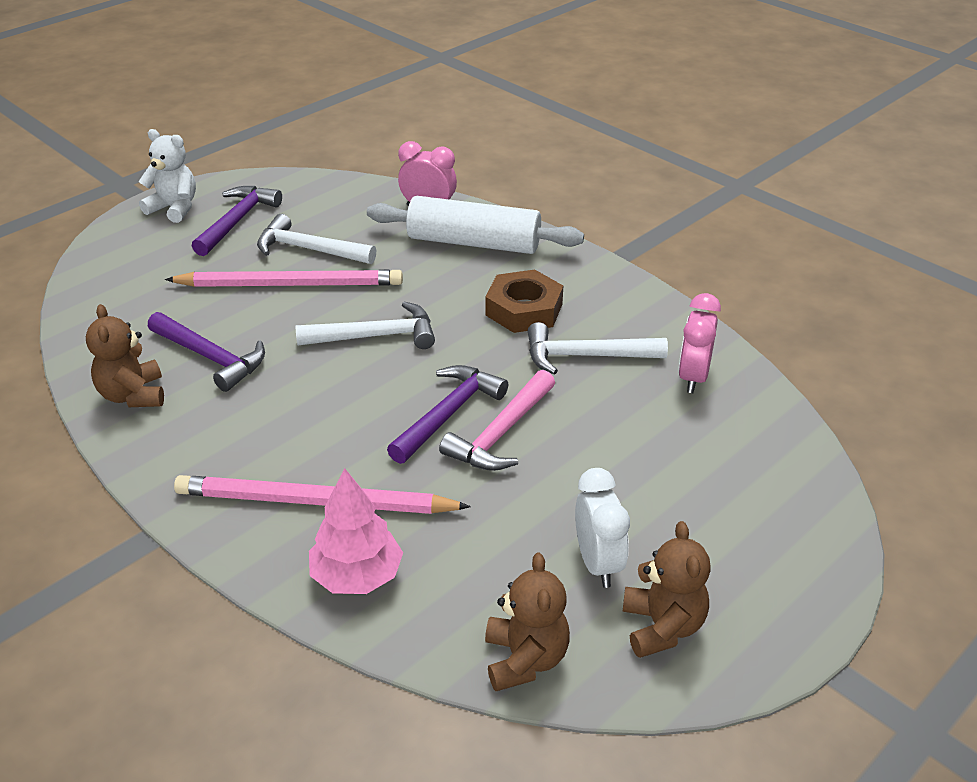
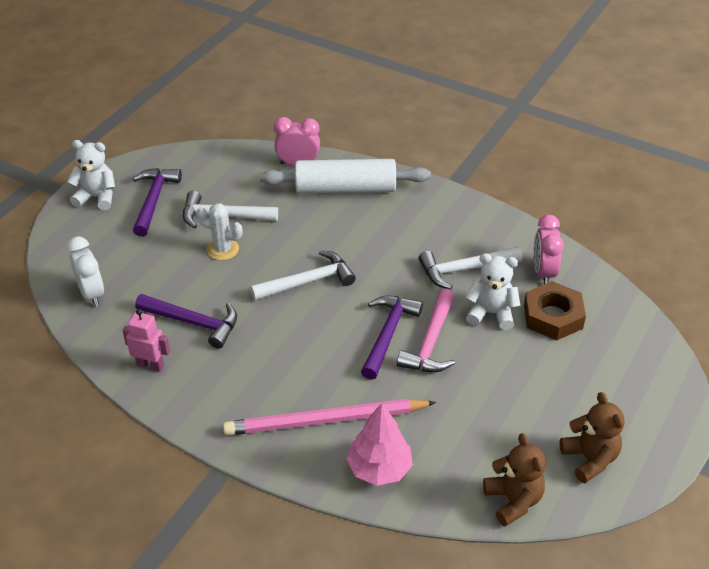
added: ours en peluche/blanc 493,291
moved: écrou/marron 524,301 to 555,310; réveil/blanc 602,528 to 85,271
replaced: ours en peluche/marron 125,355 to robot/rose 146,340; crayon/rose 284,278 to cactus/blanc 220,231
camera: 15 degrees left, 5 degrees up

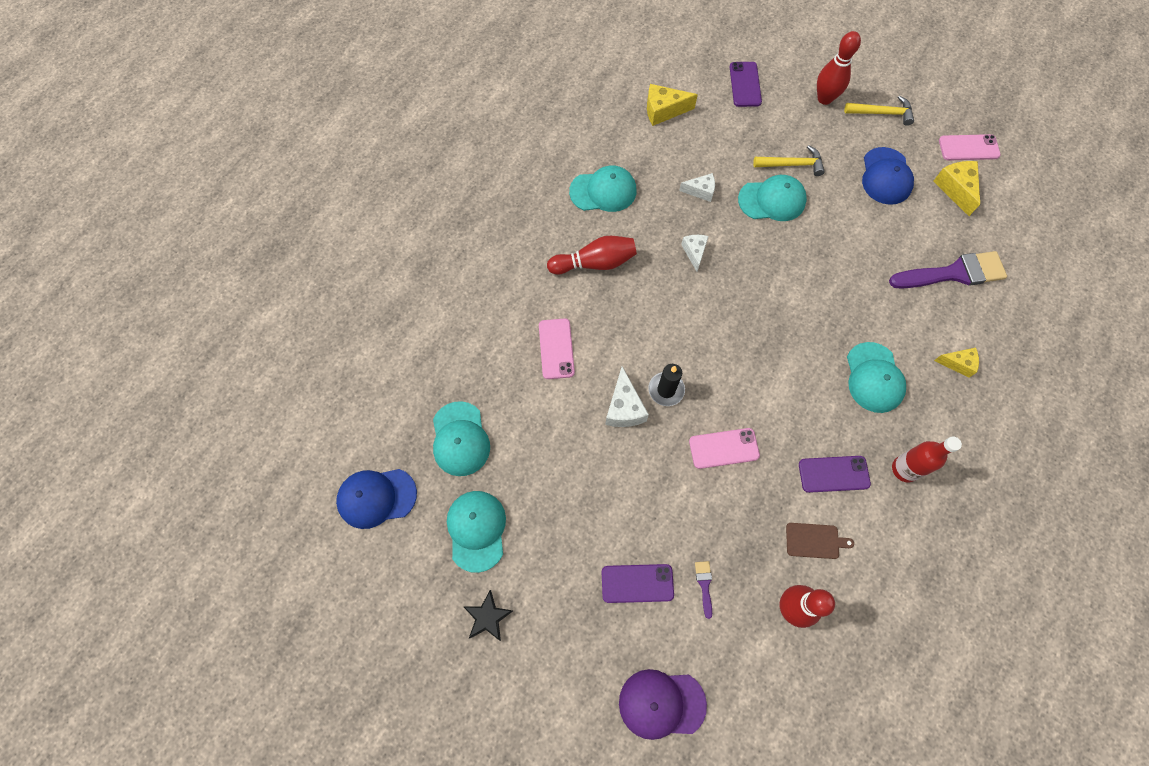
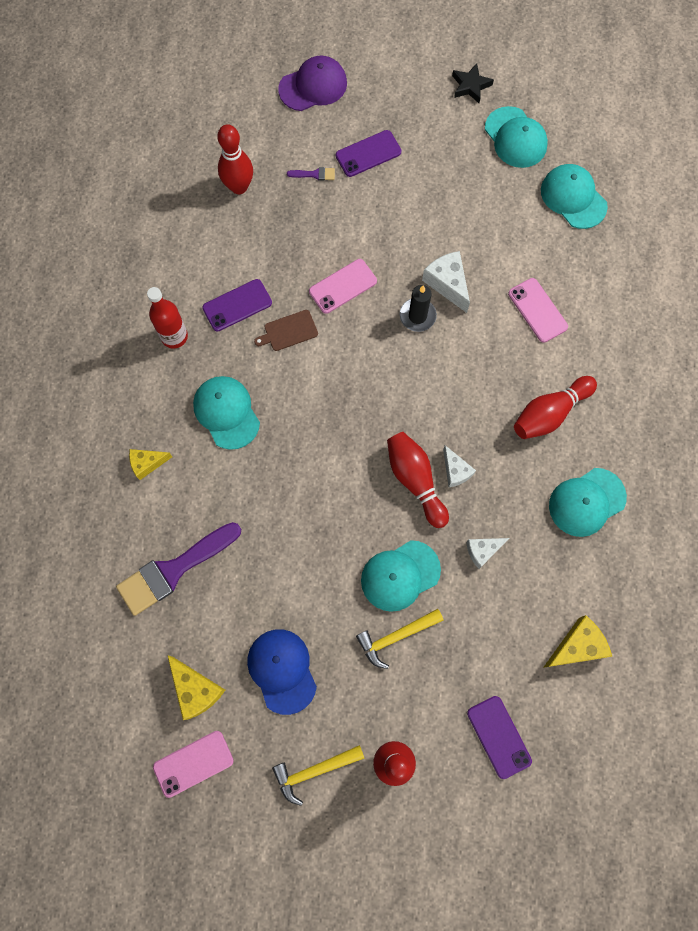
removed: casquette/bleu 376,499
added: quille/rouge 418,480
moved: planche à découper/marron 820,541 to 286,330
turned: pinceau/violet 703,590 = 311,174 60 degrees counterclockwise
camera: 155 degrees right, 5 degrees up

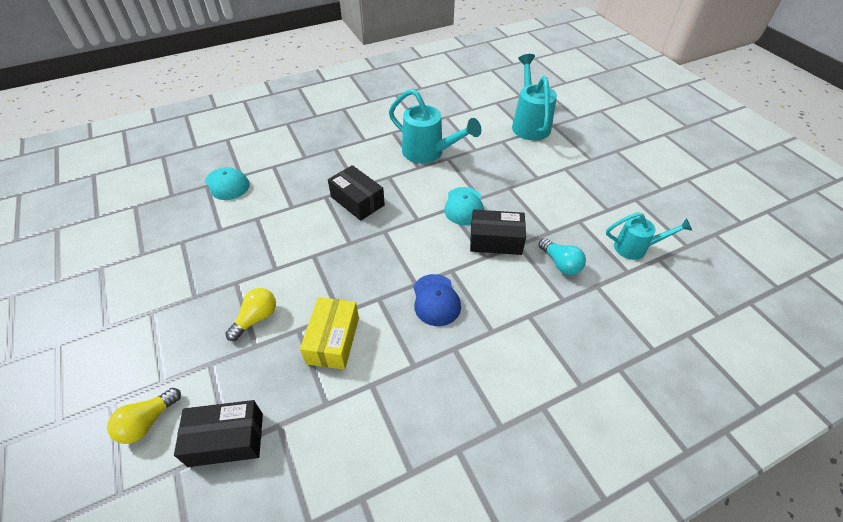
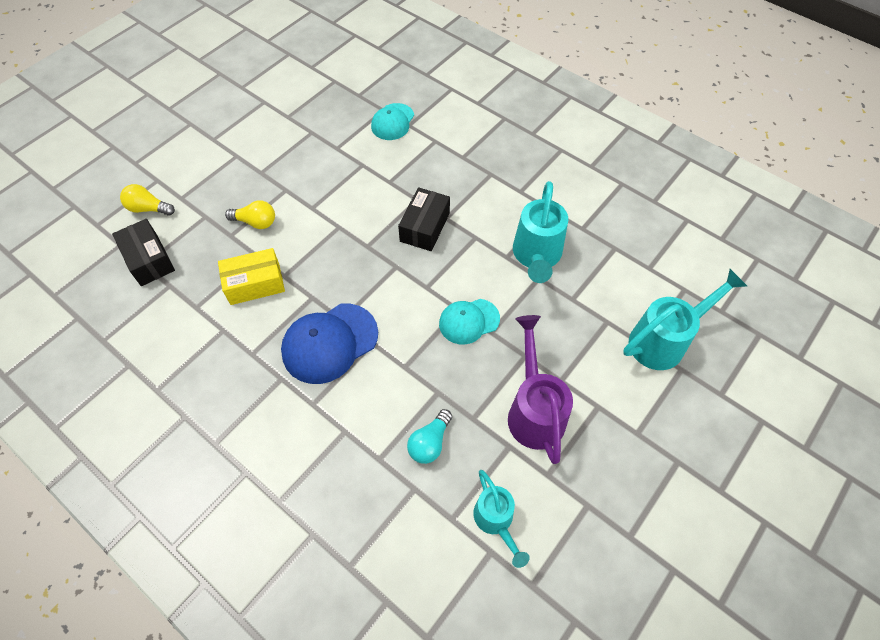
removed: boîte/noir 498,232
added: arrosoir/violet 540,389
resized: casquette/bleu 437,300 = 329,344 x1.58
camera: 65 degrees right, 10 degrees up

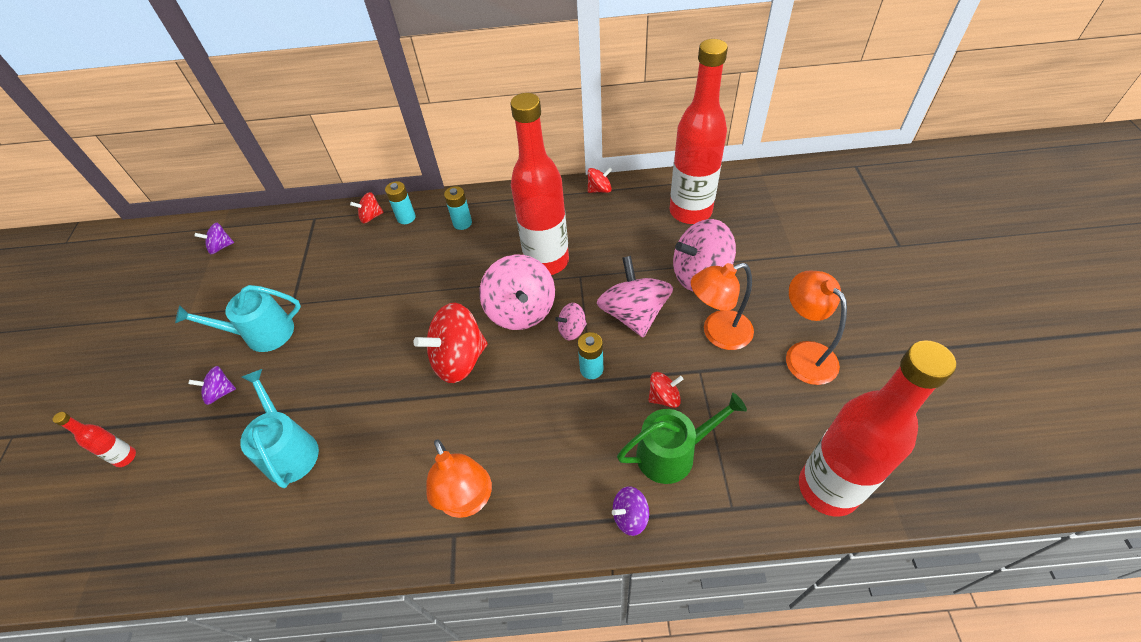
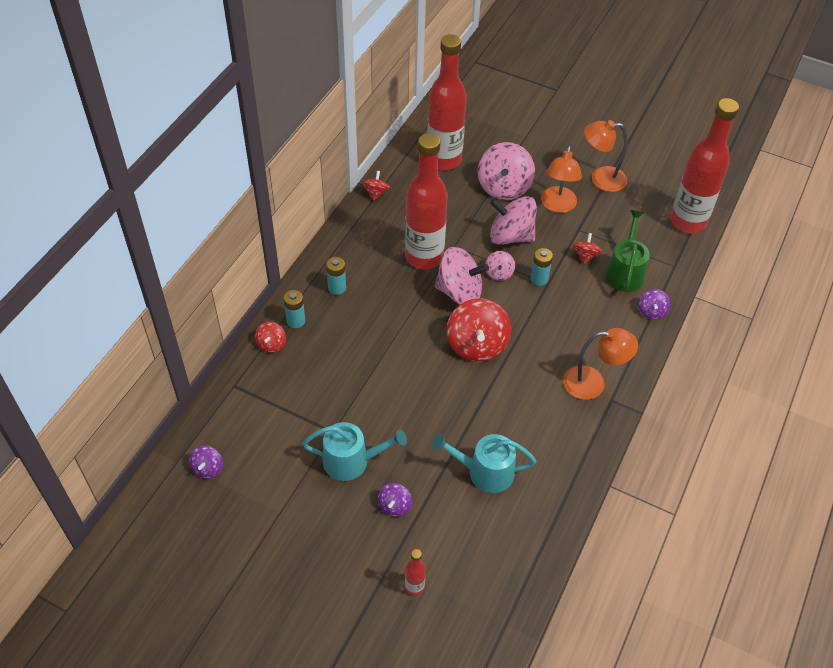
turned: arrosoir/turquoise 238,318 = 354,451 105 degrees counterclockwise
camera: 65 degrees left, 0 degrees up

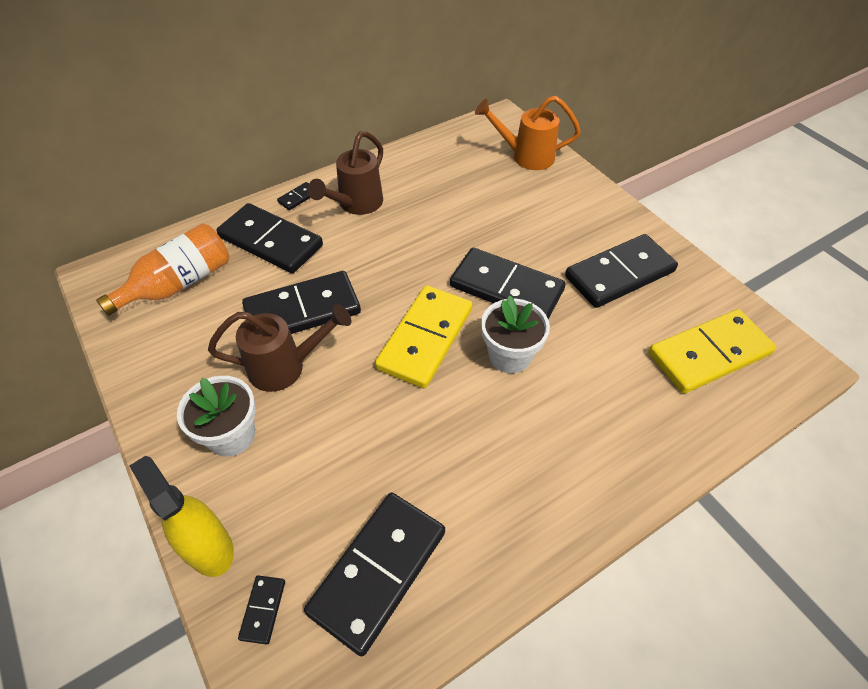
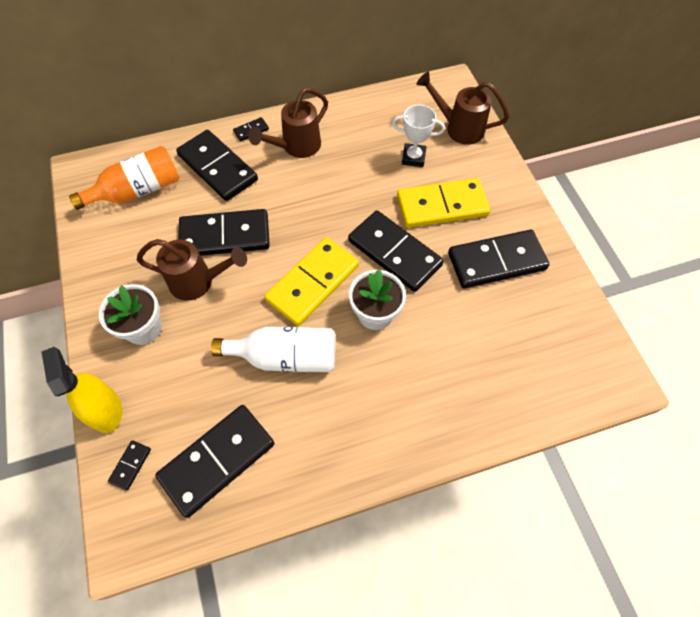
added: bouteille/blanc 273,349; trophée/blanc 418,136
moved: domino/jaune 712,351 to 443,203
recoloured: arrosoir/orange 528,133 to arrosoir/marron 462,108
camera: 15 degrees right, 10 degrees up

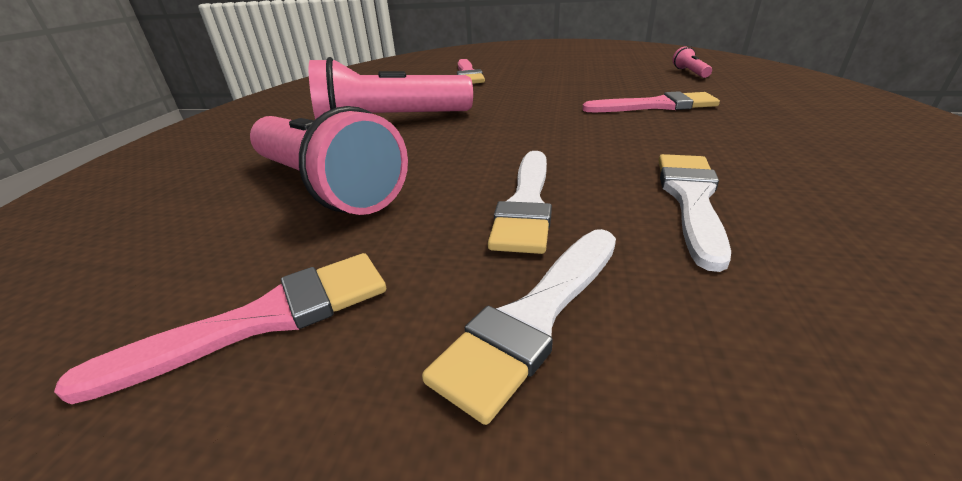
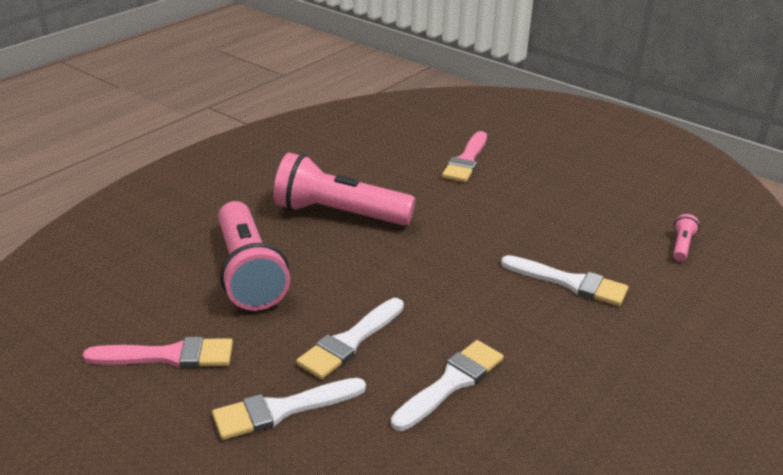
recoloured: pinceau/rose 651,101 to pinceau/blanc 564,280
camera: 25 degrees right, 0 degrees up

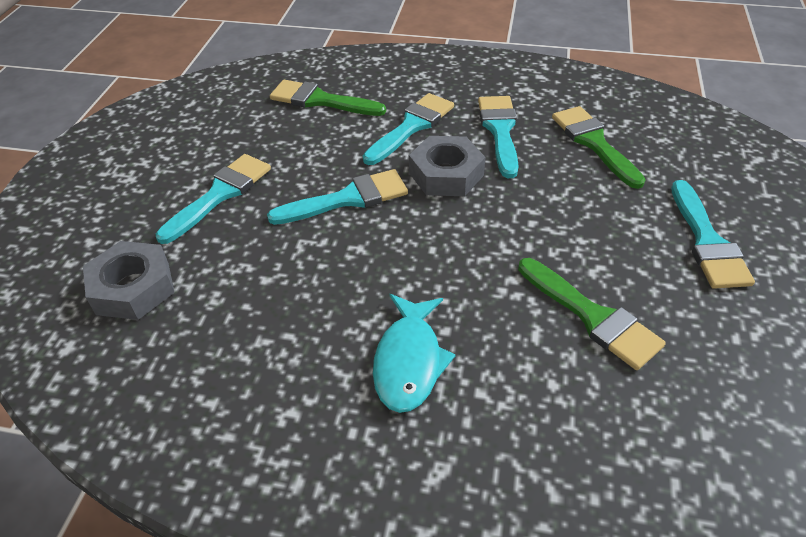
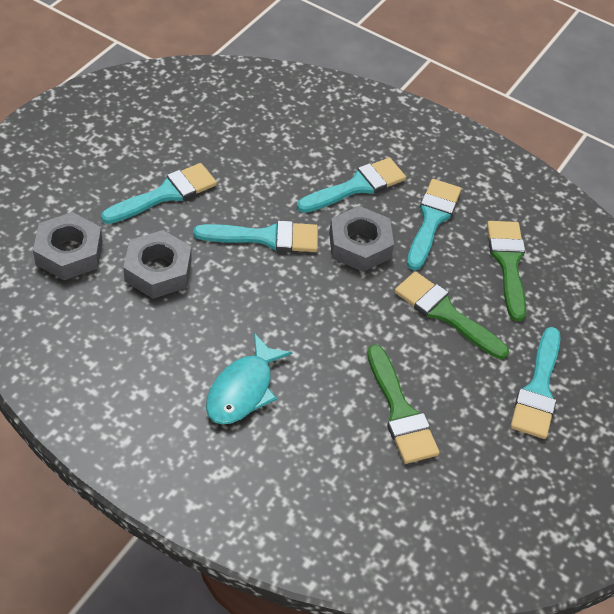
added: écrou/gris 157,264
moved: pinceau/vert 328,98 to 452,315
camera: 15 degrees right, 5 degrees up

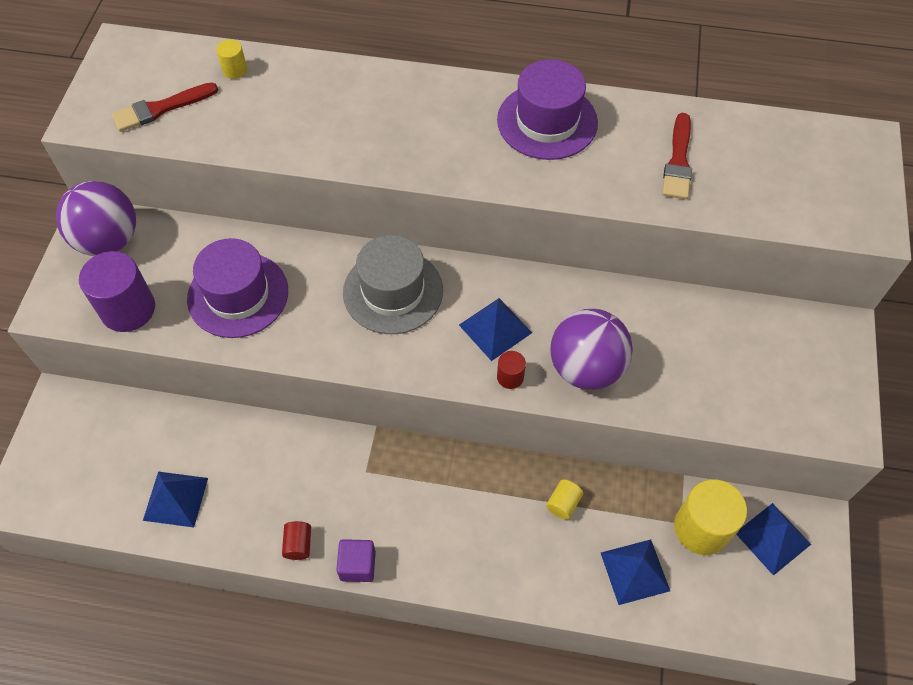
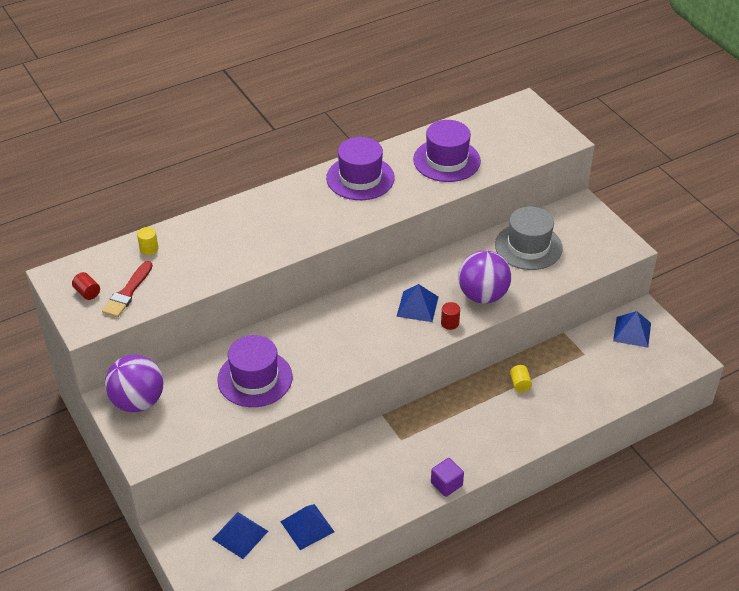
removed: cylindre/violet 117,291; cylindre/jaune 710,517
moved: cylindre/rouge 296,540 to 86,286; chapeau/gris 393,284 to 529,238; pyramide/bleu 635,572 to 240,535
replaced: pinceau/rouge 677,156 to chapeau/violet 447,151
camera: 40 degrees left, 15 degrees down

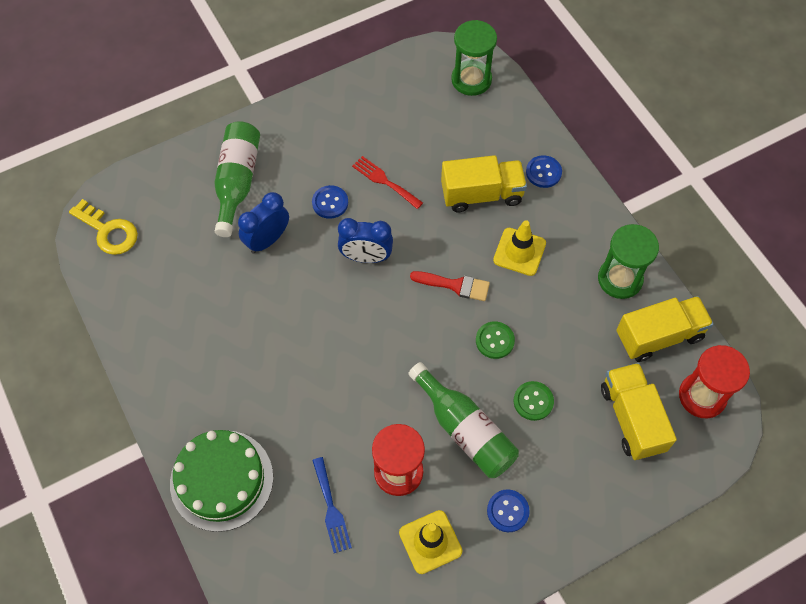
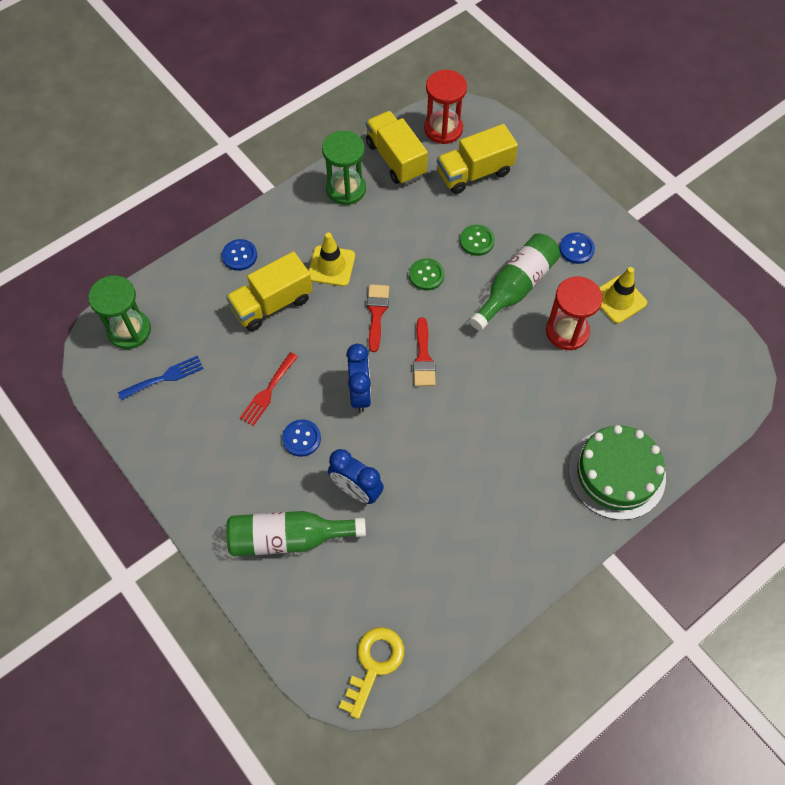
added: pinceau/rouge 424,351
moved: fourchette/bleu 332,505 to 161,377
turned: camion/jaune 484,183 = 269,291 105 degrees counterclockwise
camera: 100 degrees left, 0 degrees up

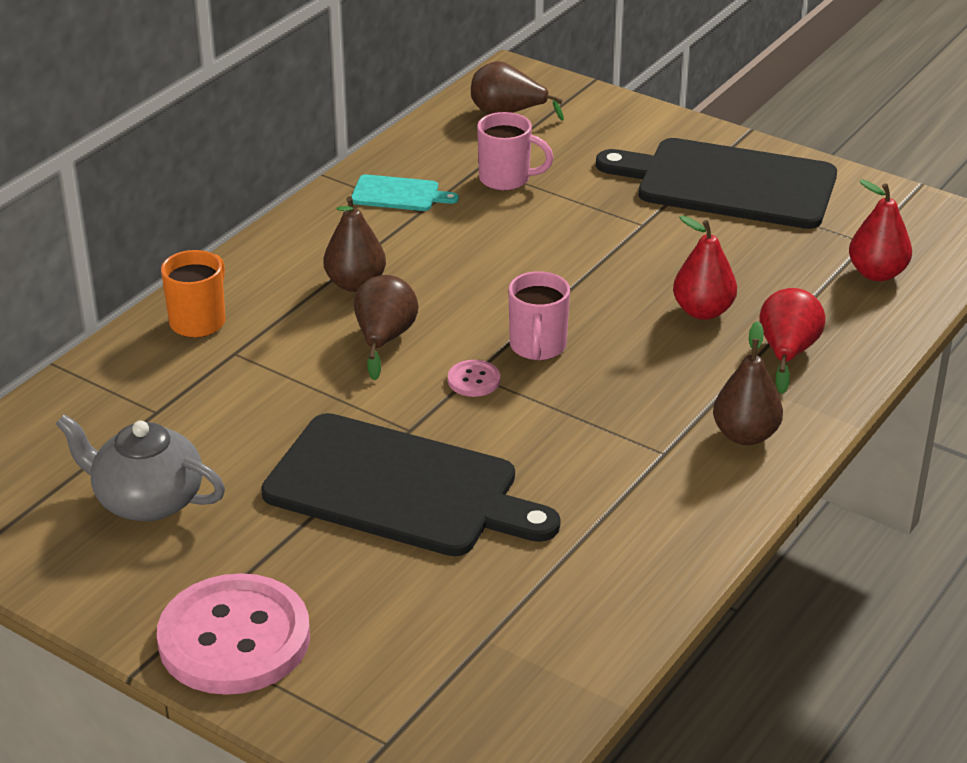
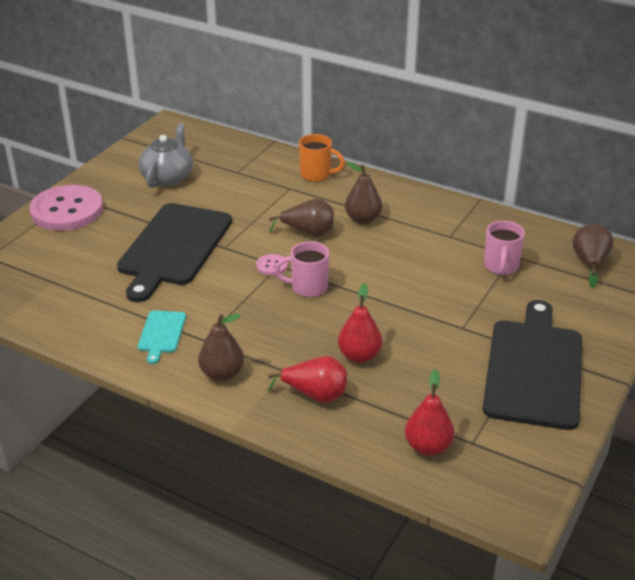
moved: planche à découper/turquoise 405,192 to 162,337
camera: 85 degrees right, 0 degrees up

